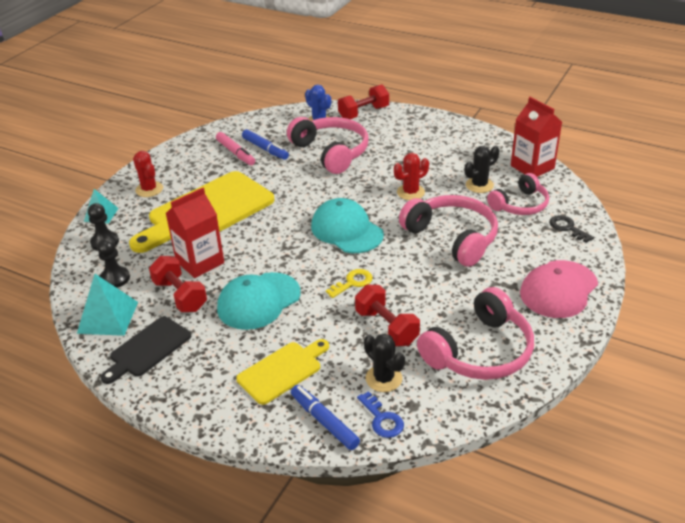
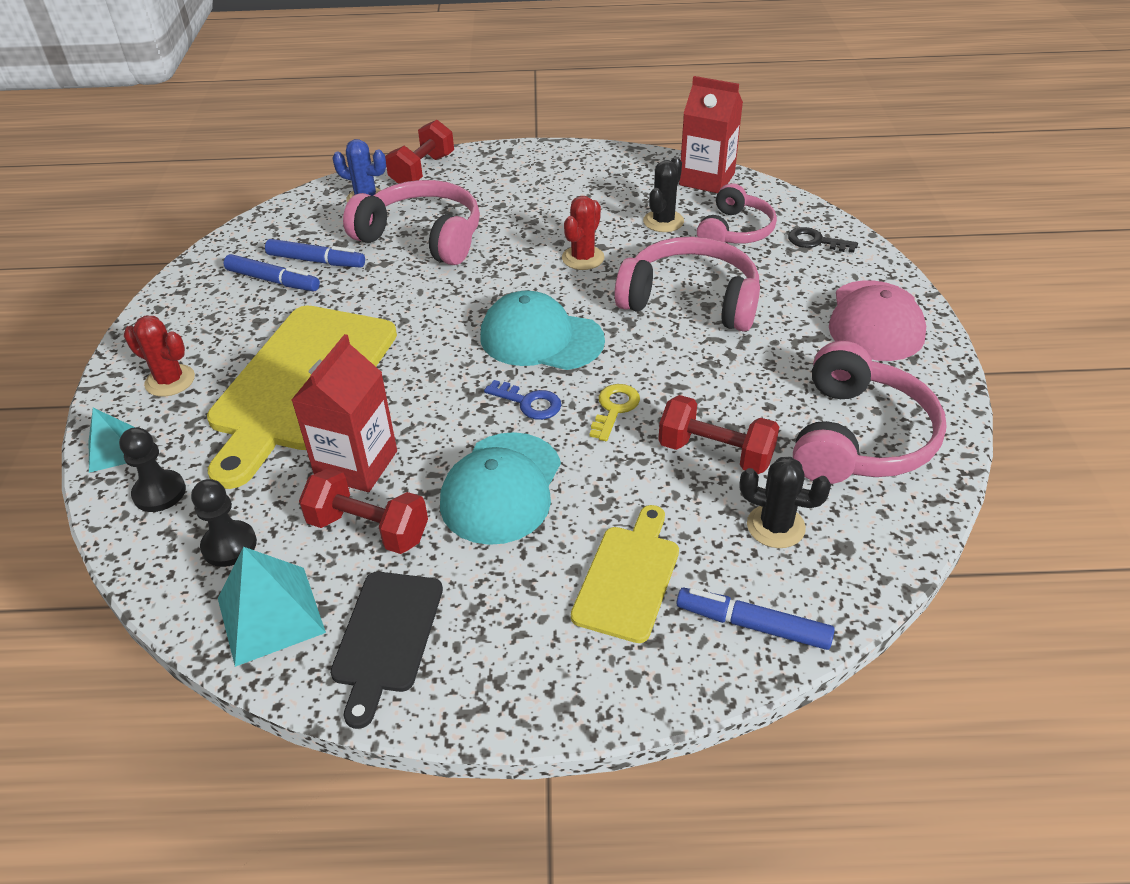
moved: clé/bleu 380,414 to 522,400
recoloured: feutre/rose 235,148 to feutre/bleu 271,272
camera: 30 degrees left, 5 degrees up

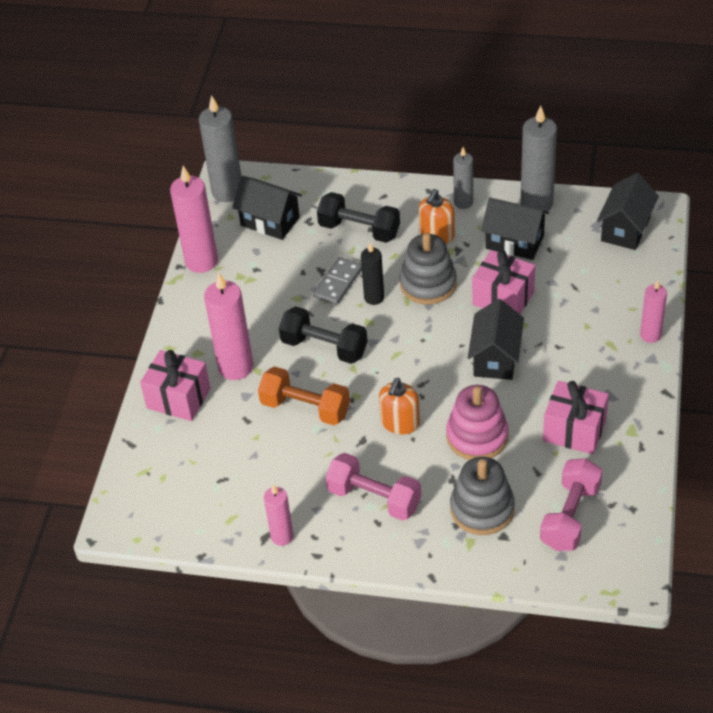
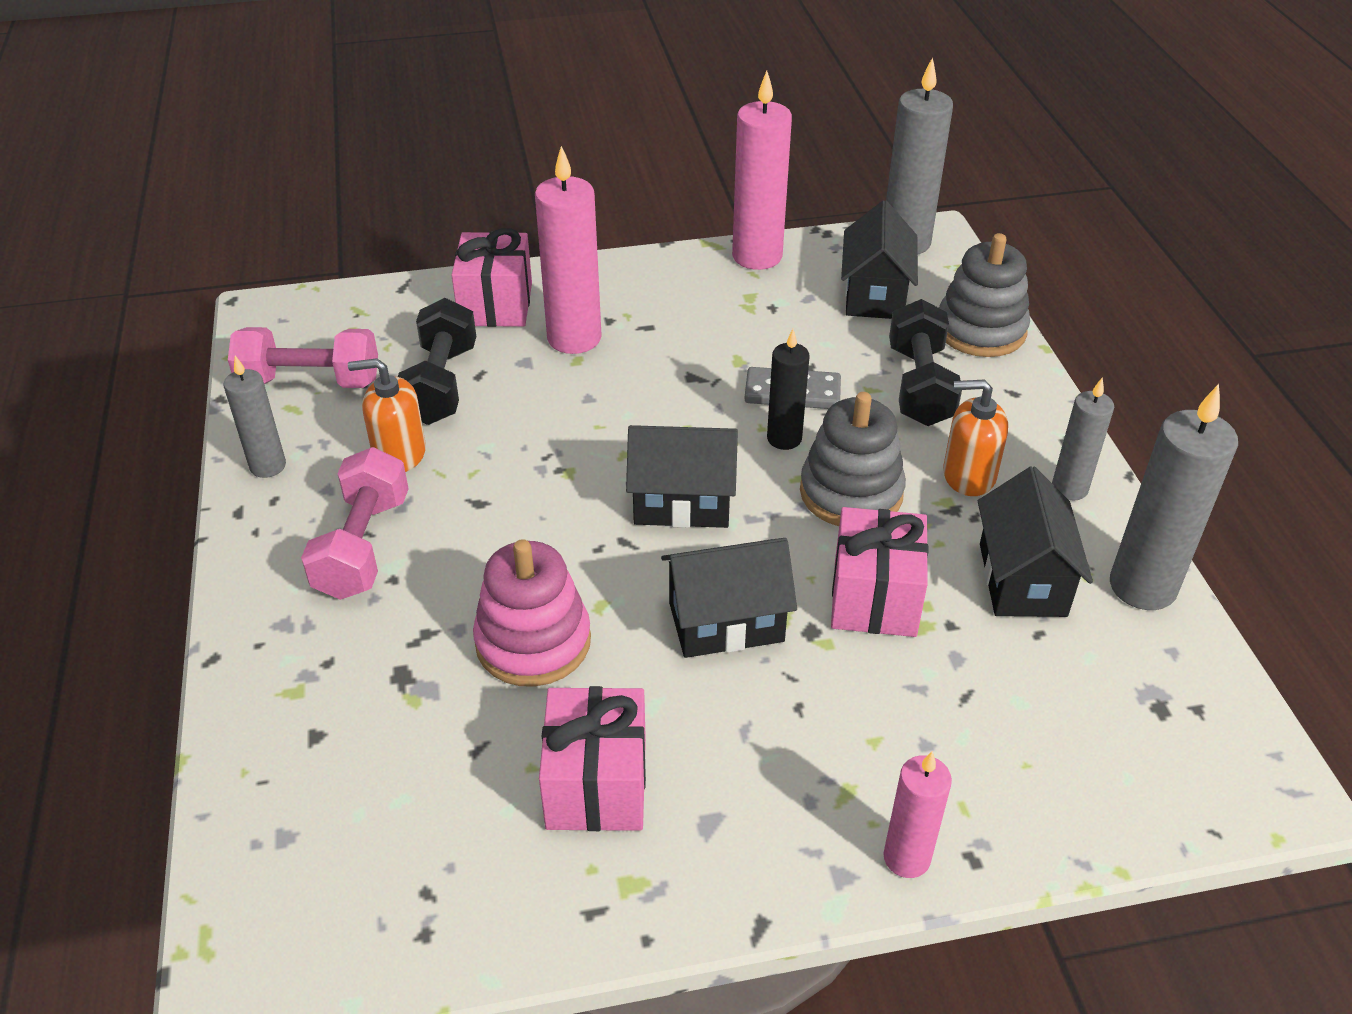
removed: haltère/orange 304,395
moved: haltère/noir 323,335 to 437,361; distributeur de savon/orange 399,406 to 387,415; jouet à empiler/gris 482,496 to 984,295; haltère/rose 571,504 to 303,357; maison/noir 628,211 to 682,476
recoloured: bougie/rose 279,515 to bougie/gris 255,417
camera: 65 degrees right, 5 degrees down

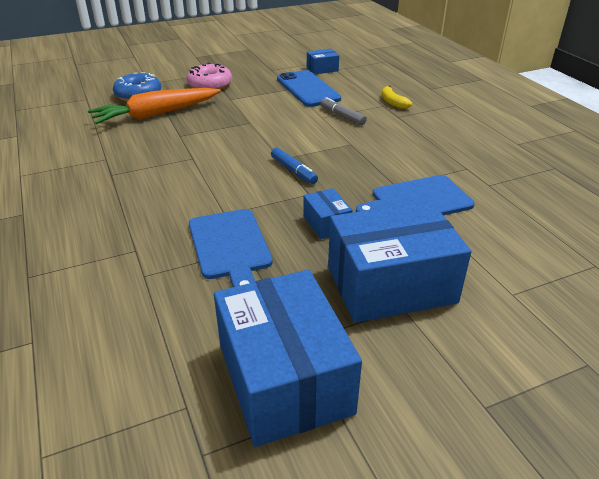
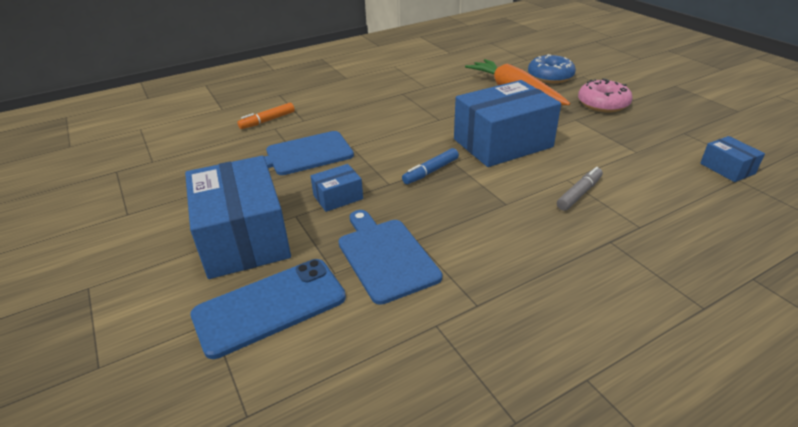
removed: banane/jaune 397,97
added: feutre/orange 266,116
moved: boîte/bleu 288,358 to 507,123; téléphone/bleu 309,88 to 268,309
camera: 85 degrees right, 0 degrees up

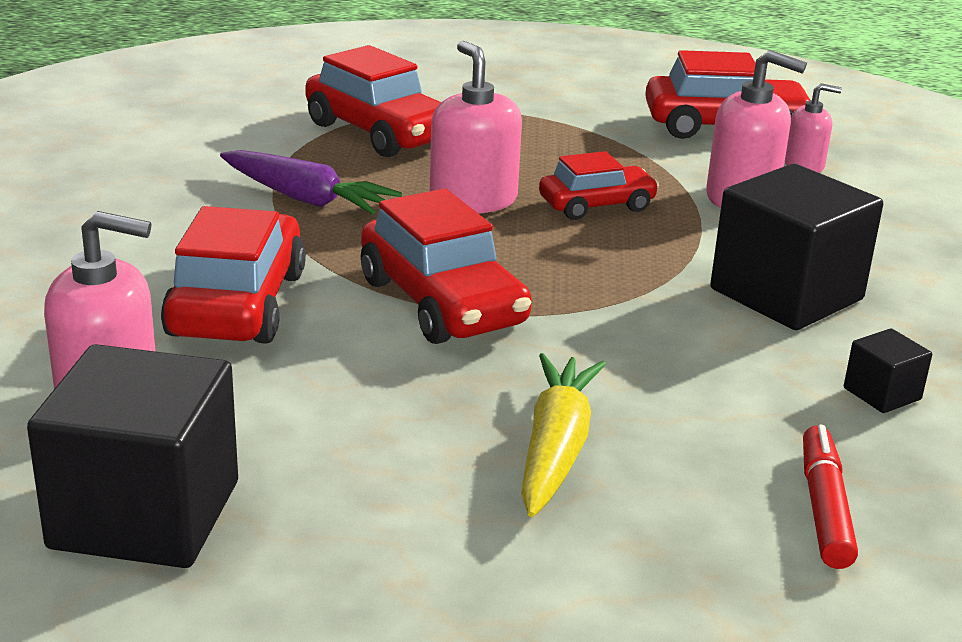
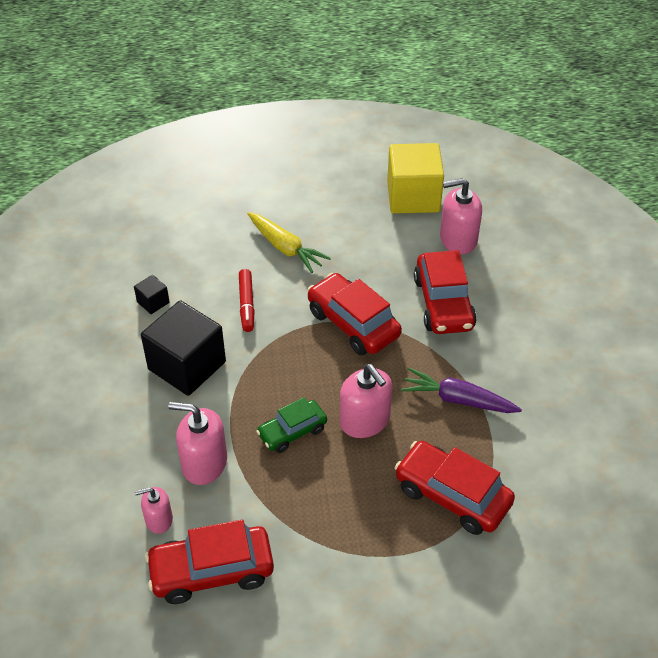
moved: feutre/rouge 830,497 to 247,300
recoloured: cube/noir 132,456 to cube/jaune 415,178; voiture/rouge 599,185 to voiture/vert 291,425
turned: carotte/jaune 563,435 = 289,242 45 degrees counterclockwise
camera: 170 degrees right, 20 degrees up

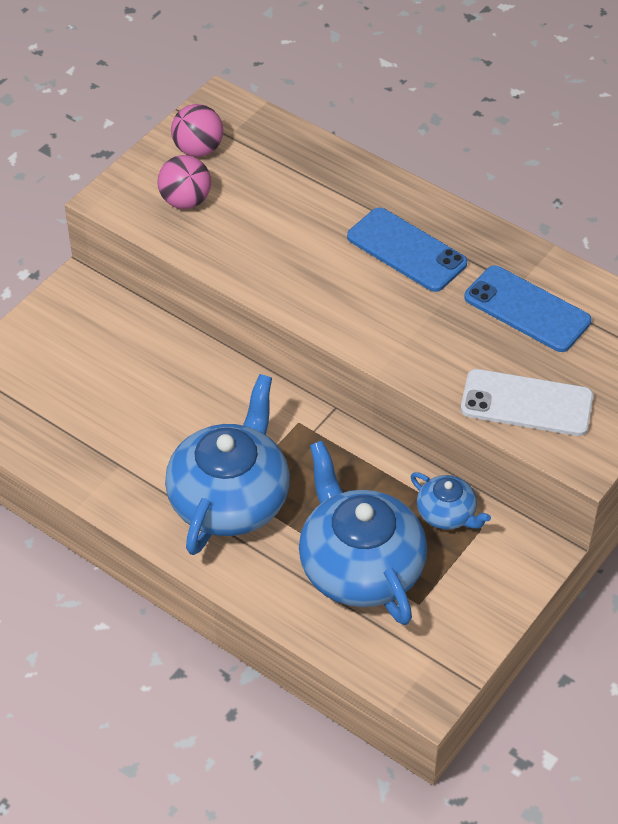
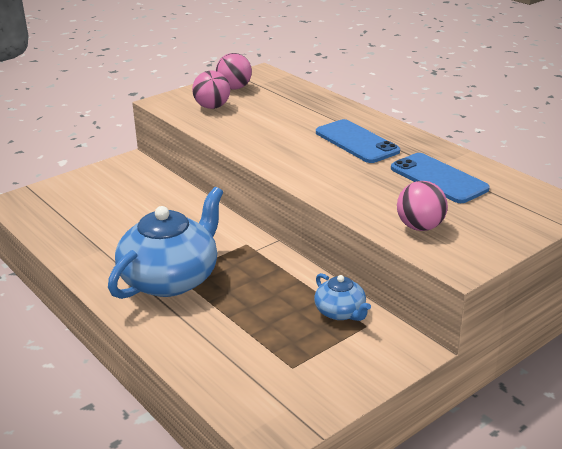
removed: théière/bleu 363,533
replaced: téléphone/blanc 527,402 to balle/rose 422,206
camera: 15 degrees right, 20 degrees down

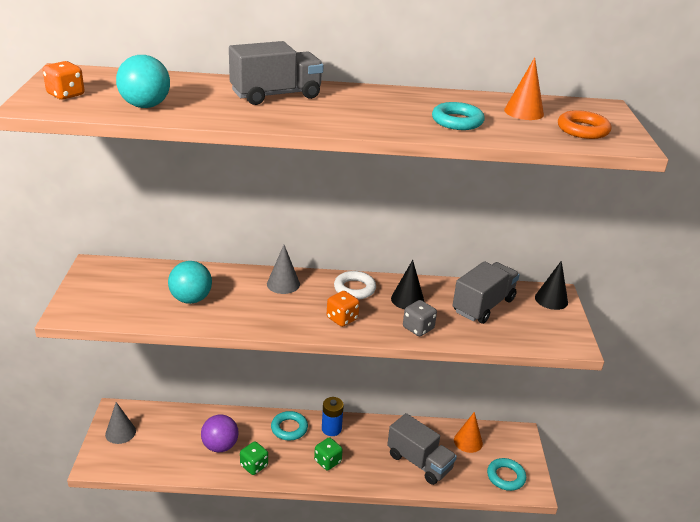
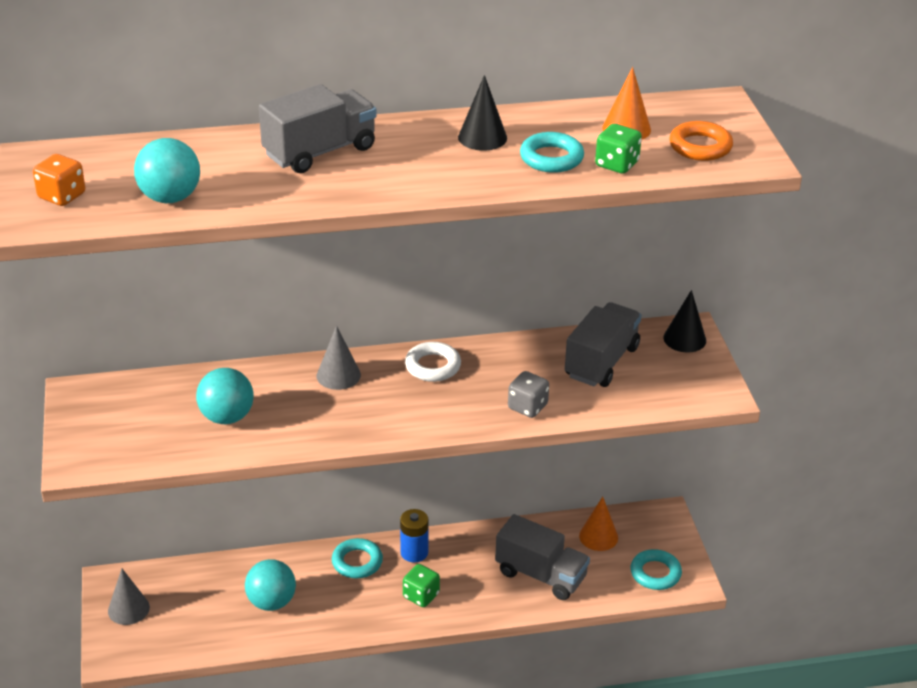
removed: dé/orange 343,309
moved: dé/vert 254,458 to 618,149; cône/noir 407,284 to 482,113
recoloured: balle/violet 220,433 to balle/turquoise 270,585
camera: 10 degrees left, 5 degrees up

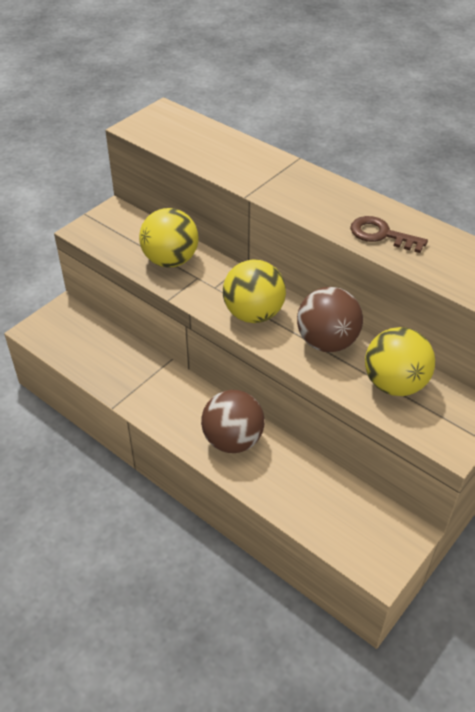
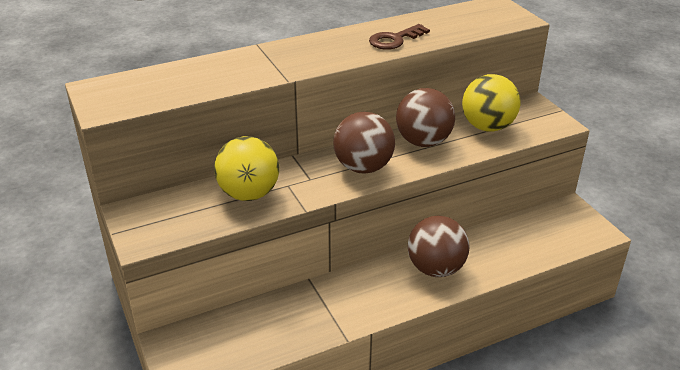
recoloured: balle/jaune 254,291 to balle/marron 364,143
camera: 65 degrees left, 10 degrees down

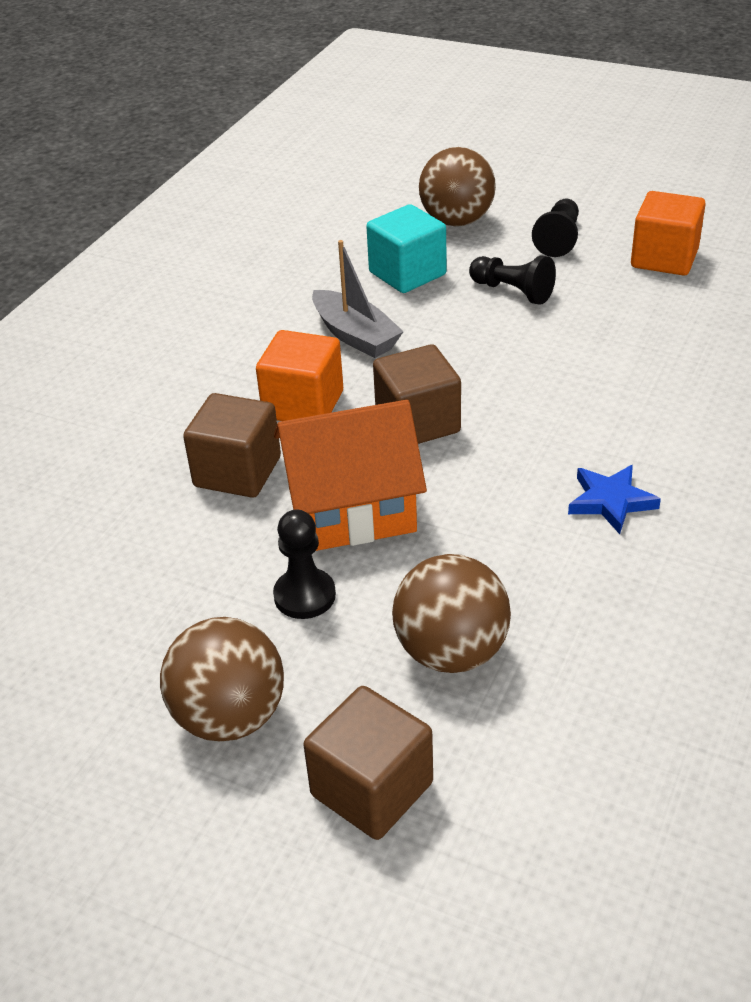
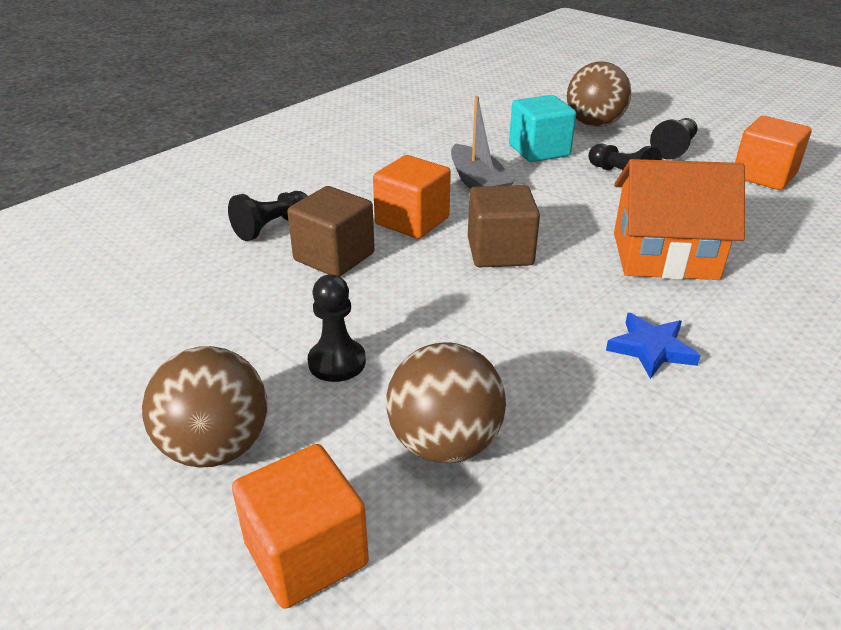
added: pion/noir 267,216
moved: maison/orange 350,475 to 679,219
recoloured: cube/marron 368,763 to cube/orange 300,526
camera: 15 degrees right, 5 degrees down

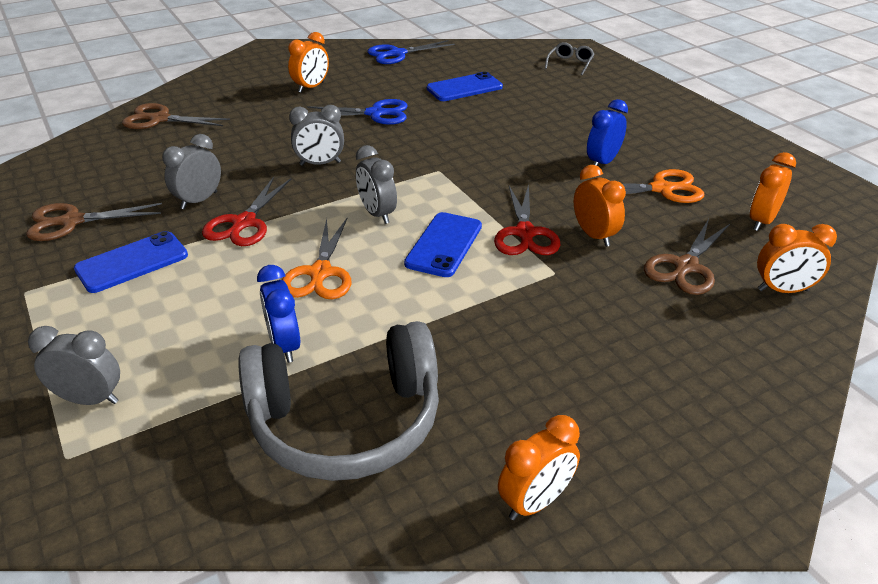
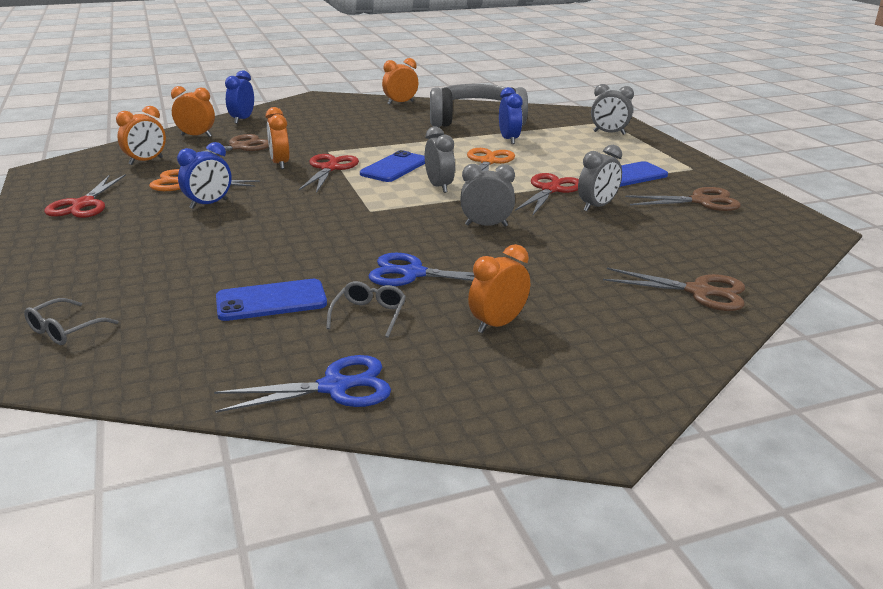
added: ciseaux/rouge 85,196; réveil/bleu 239,97; lunettes/gris 366,309
camera: 170 degrees left, 10 degrees down

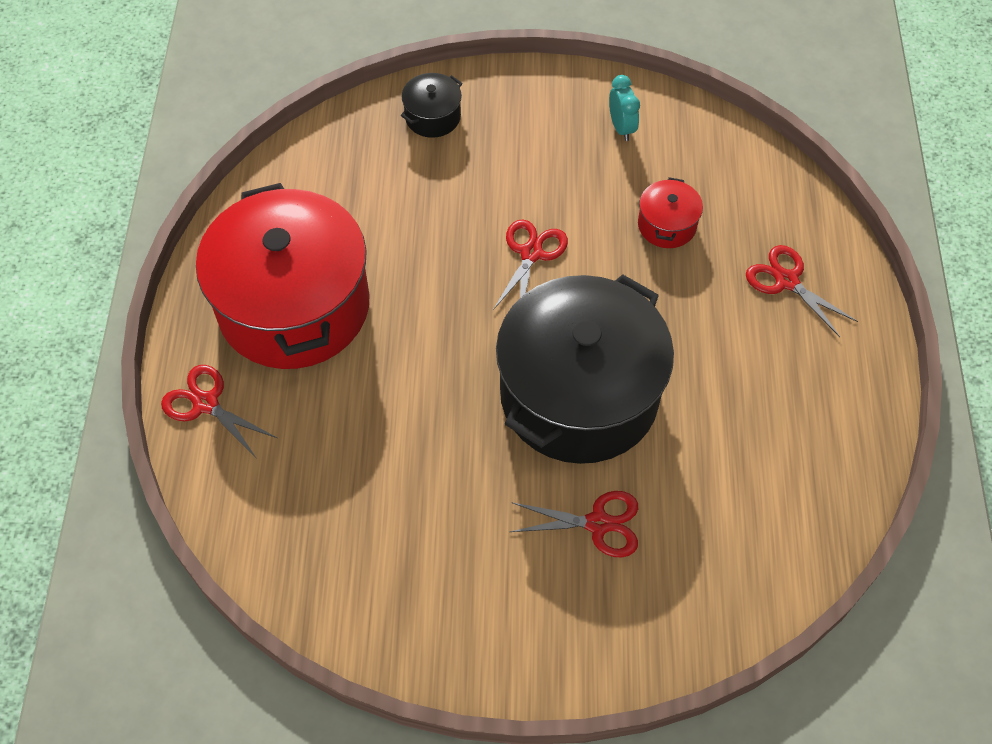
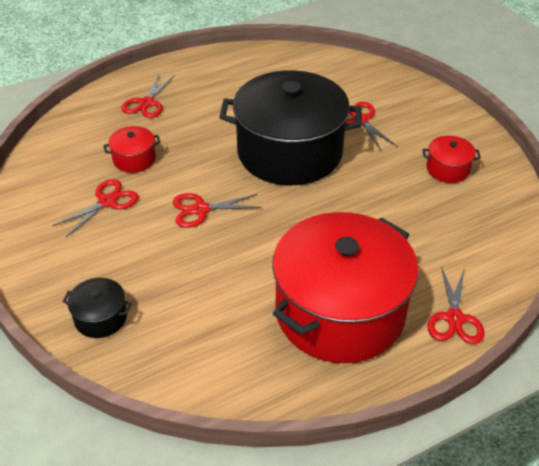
removed: réveil/turquoise 624,108
added: ciseaux/rouge 95,208; marmite/rouge 451,159
camera: 120 degrees left, 15 degrees down

